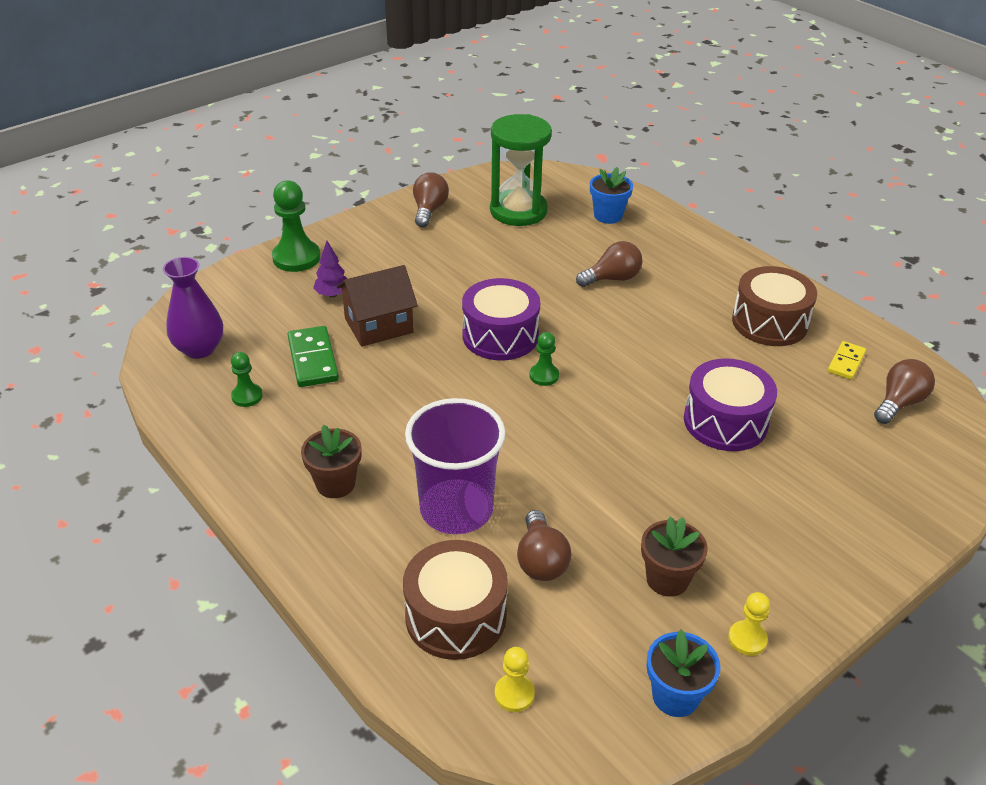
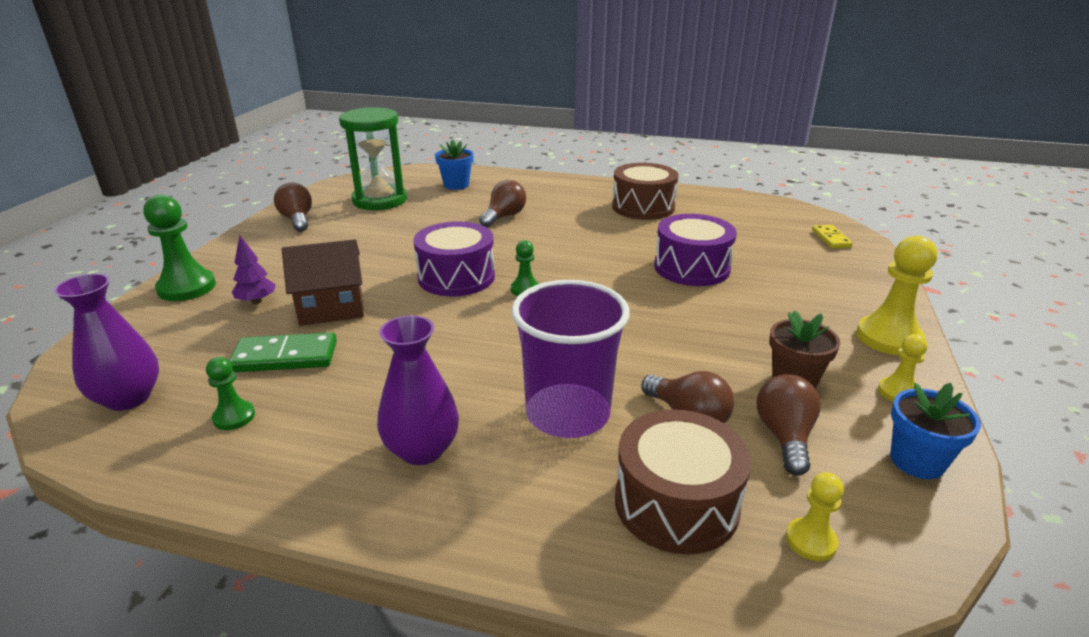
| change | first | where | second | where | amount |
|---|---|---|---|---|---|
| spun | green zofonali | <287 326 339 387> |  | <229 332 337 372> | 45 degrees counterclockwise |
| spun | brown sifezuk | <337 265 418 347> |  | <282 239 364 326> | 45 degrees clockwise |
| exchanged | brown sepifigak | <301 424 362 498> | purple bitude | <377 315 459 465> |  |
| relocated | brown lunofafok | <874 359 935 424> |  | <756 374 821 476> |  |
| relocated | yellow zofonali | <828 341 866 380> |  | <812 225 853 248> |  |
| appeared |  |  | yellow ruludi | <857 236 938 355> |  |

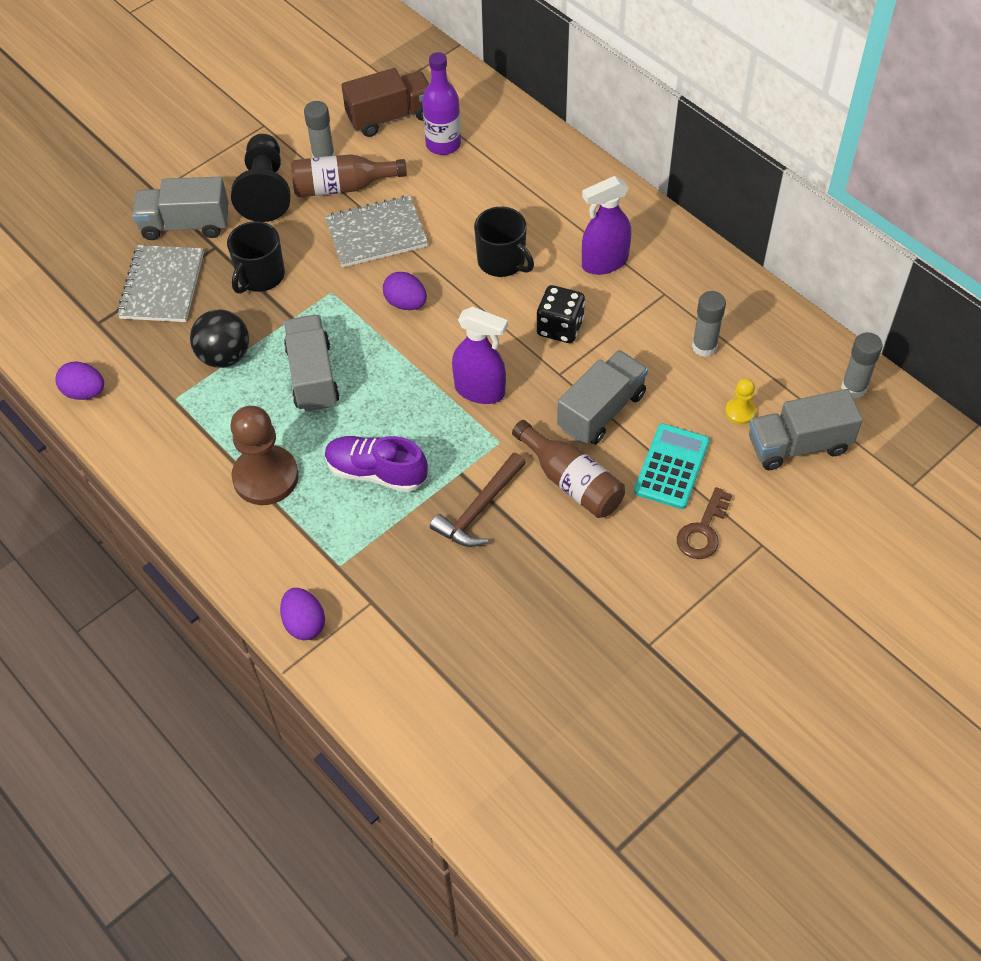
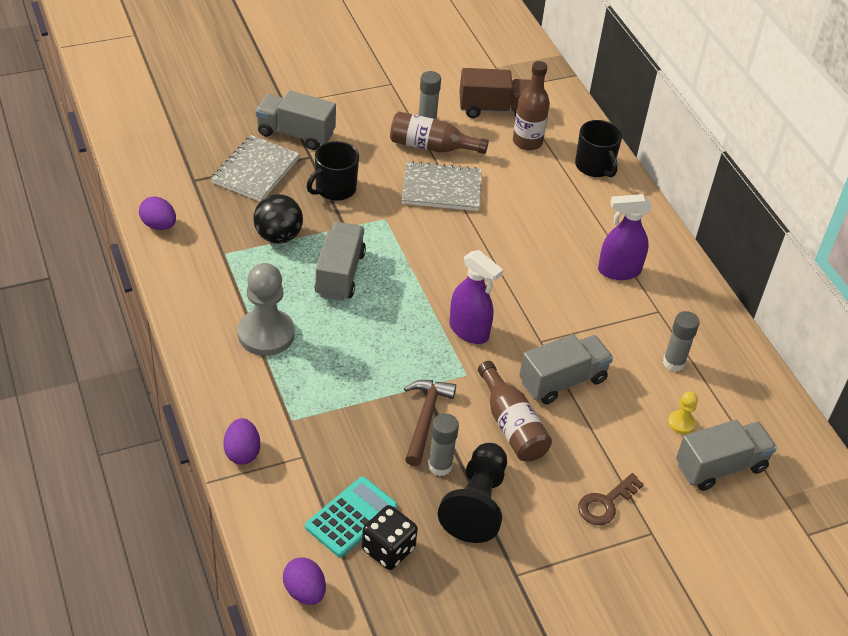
| change | first | where | second | where | amount |
|---|---|---|---|---|---|
| colour | brown ruludi | <230 406 299 505> | grey ruludi | <238 263 295 356> |  |
| relocated | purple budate | <383 272 427 310> |  | <283 557 326 605> |  |
| relocated | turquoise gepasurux | <634 424 710 509> |  | <305 477 398 557> |  |
| relocated | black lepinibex | <536 285 585 343> |  | <362 505 418 570> |  |
| spun | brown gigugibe | <430 453 526 547> |  | <404 380 456 466> | 135 degrees clockwise |
| relocated | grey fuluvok | <841 332 883 399> |  | <428 413 459 476> |  |
| relocated | black ruludi | <231 134 290 222> |  | <438 443 507 543> |  |
| colour | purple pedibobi | <422 52 461 155> | brown pedibobi | <513 61 550 151> |  |
| relocated | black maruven | <474 207 534 277> |  | <575 120 622 178> |  |
| spun | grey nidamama | <749 389 863 470> |  | <676 420 777 491> | 150 degrees clockwise |
| missing | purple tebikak | <325 436 428 492> |  |  |  |

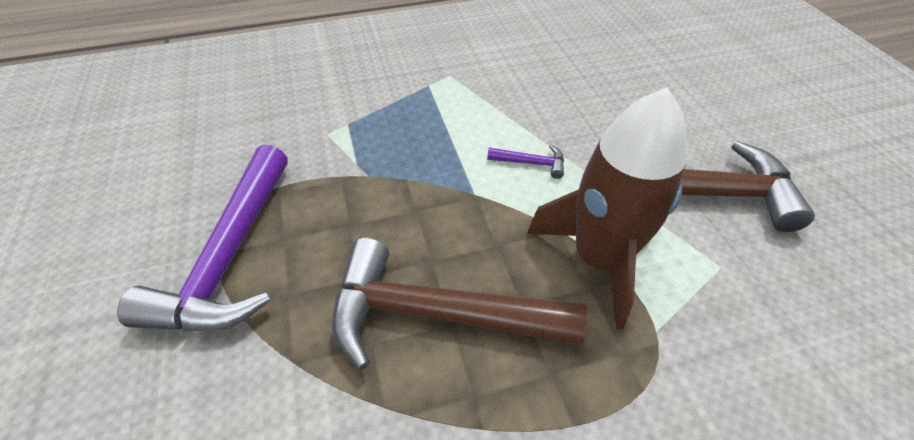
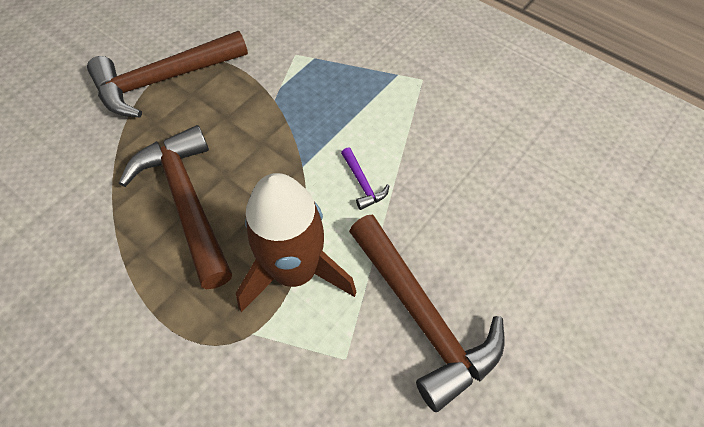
| change | first | where | second | where | amount |
|---|---|---|---|---|---|
| colour | purple gigugibe | <117 145 288 332> | brown gigugibe | <87 31 248 118> |  |

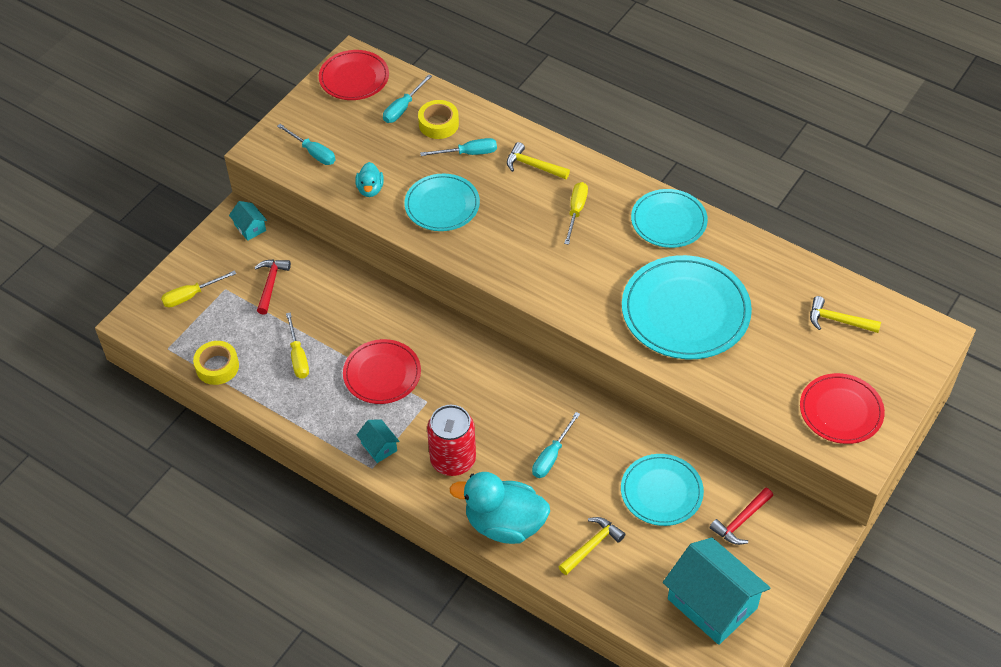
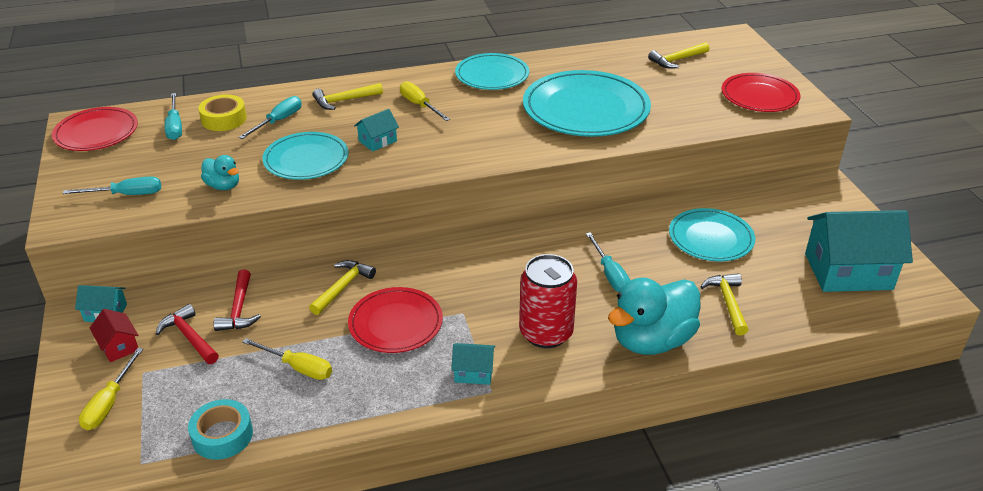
| change | first | where | second | where | amount |
|---|---|---|---|---|---|
| appeared |  |  | red sifezuk | <90 309 139 362> |  |
| colour | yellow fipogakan | <193 341 239 385> | turquoise fipogakan | <188 399 253 460> |  |
| relocated | red gigugibe | <709 487 773 545> |  | <213 269 261 331> |  |
| appeared |  |  | yellow gigugibe | <309 260 376 315> |  |
| appeared |  |  | turquoise sifezuk | <354 109 399 151> |  |

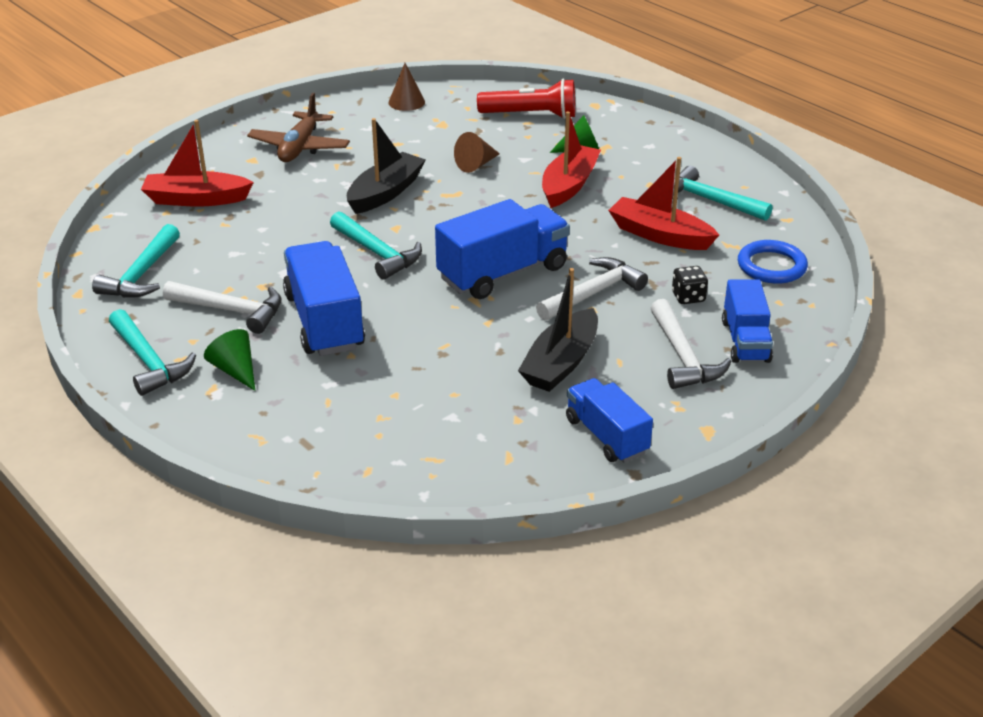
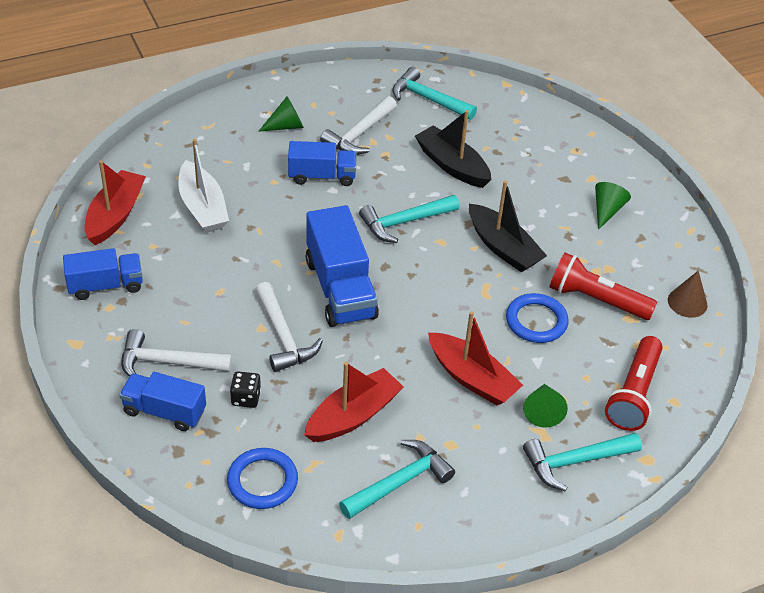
| change | first | where | second | where | amount |
|---|---|---|---|---|---|
| relocated | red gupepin | <141 120 254 207> |  | <85 160 146 245> |  |
| appeared |  |  | white gupepin | <178 139 229 233> |  |
| size | blue nidamama | <283 241 365 356> |  | <288 141 357 186> | x0.63 |
| relocated | black gupepin | <518 268 598 392> |  | <415 110 491 188> |  |
| exchanged | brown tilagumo | <454 132 500 173> | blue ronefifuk | <506 293 569 343> |  |
| relocated | turquoise gigugibe | <109 309 196 396> |  | <523 433 642 492> |  |
| appeared |  |  | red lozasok | <549 253 657 320> |  |
| exchanged | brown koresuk | <247 93 350 162> | green tilagumo | <595 182 631 230> |  |

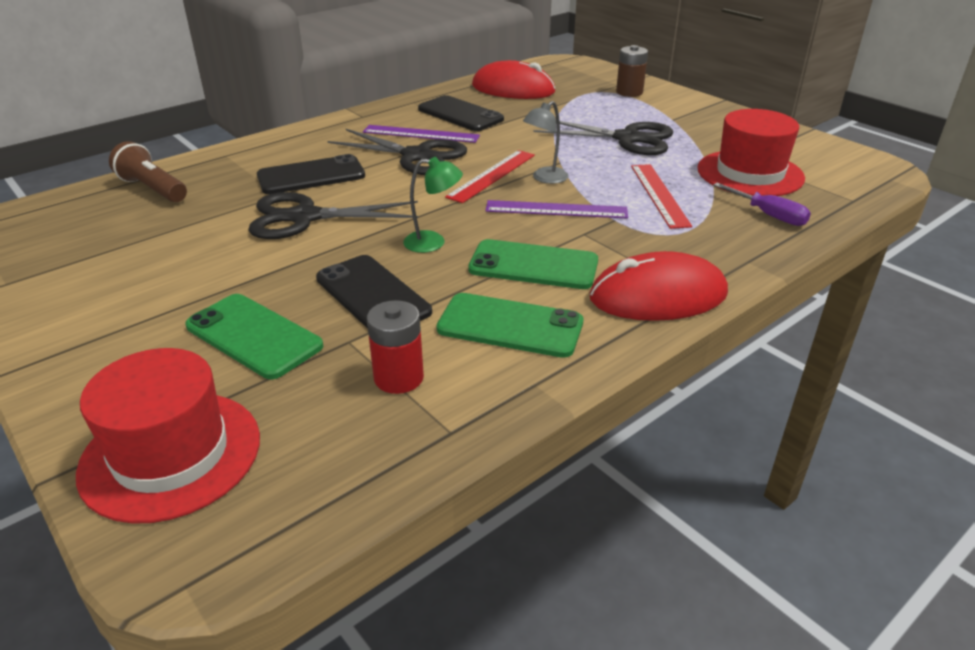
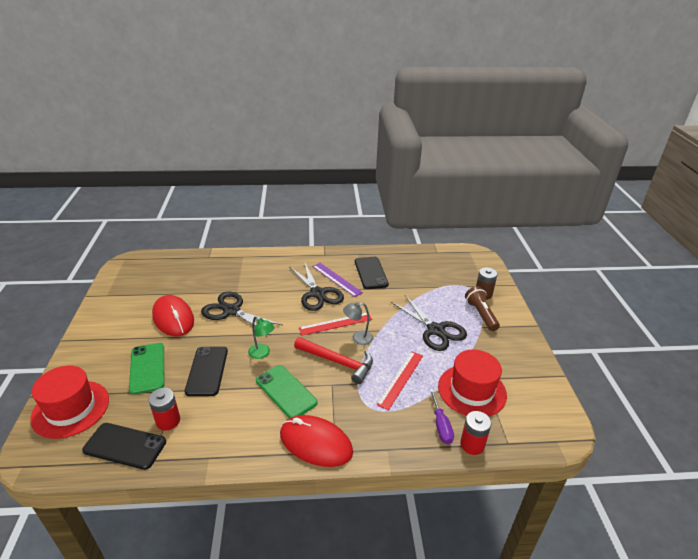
| change | first | where | second | where | amount |
|---|---|---|---|---|---|
| relocated | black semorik | <257 154 365 194> |  | <82 423 166 470> |  |
| relocated | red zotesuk | <472 60 555 99> |  | <152 295 194 336> |  |
| exchanged | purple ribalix | <485 200 628 219> | red gigugibe | <294 337 373 384> |  |
| appeared |  |  | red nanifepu | <460 411 491 455> |  |
| relocated | brown lozasok | <109 141 187 202> |  | <465 286 500 331> |  |
| missing | green semorik | <437 293 583 358> |  |  |  |

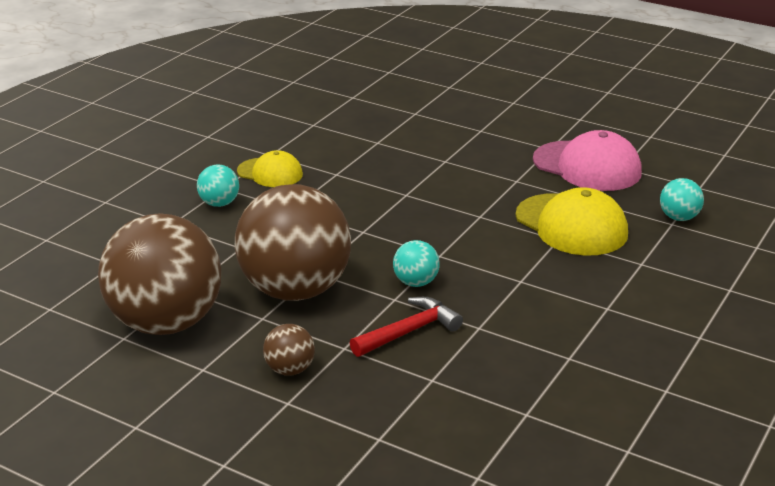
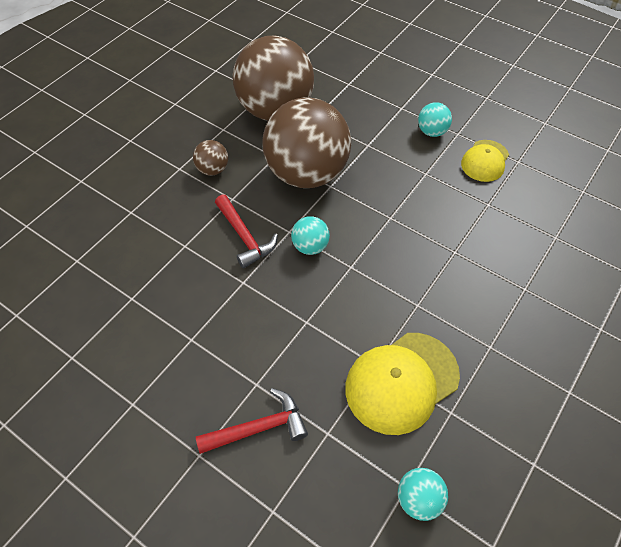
| change | first | where | second | where | amount |
|---|---|---|---|---|---|
| appeared |  |  | red gigugibe | <196 388 308 454> |  |
| missing | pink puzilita | <533 130 642 191> |  |  |  |

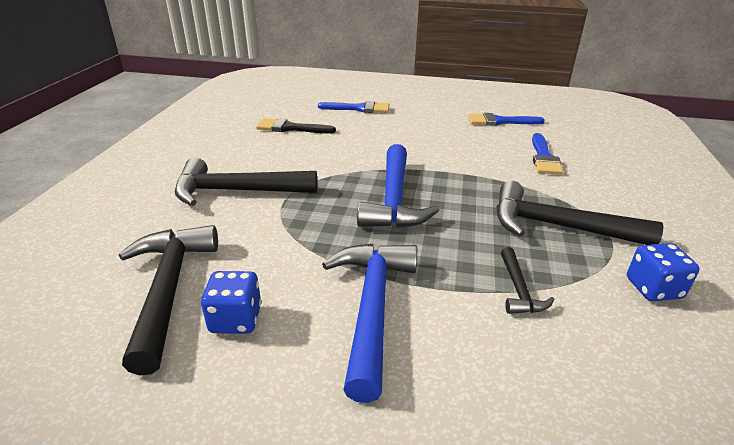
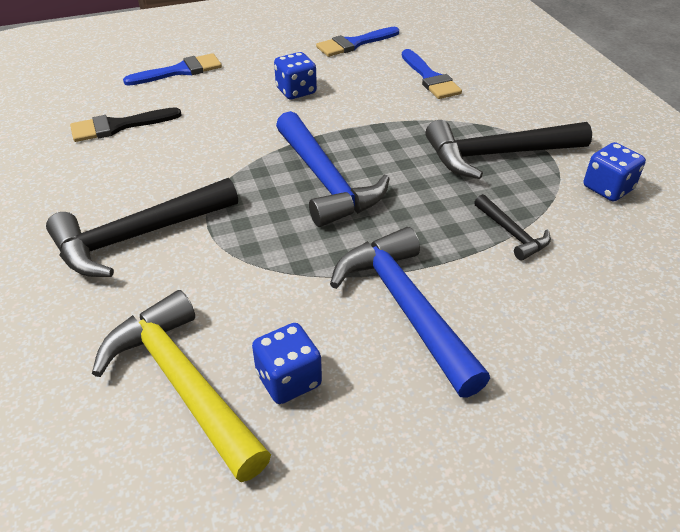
| change | first | where | second | where | amount |
|---|---|---|---|---|---|
| colour | black gigugibe | <119 225 218 375> | yellow gigugibe | <92 290 271 482> |  |
| appeared |  |  | blue lepinibex | <274 52 317 99> |  |

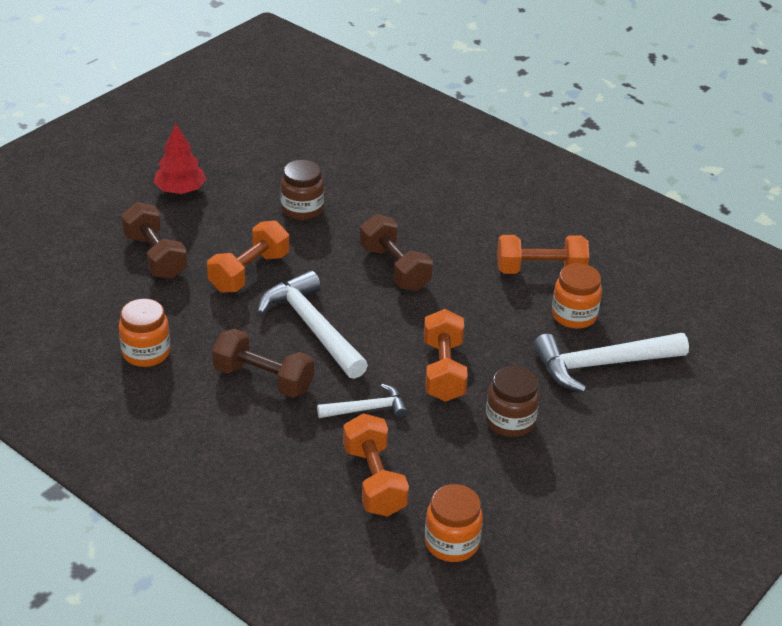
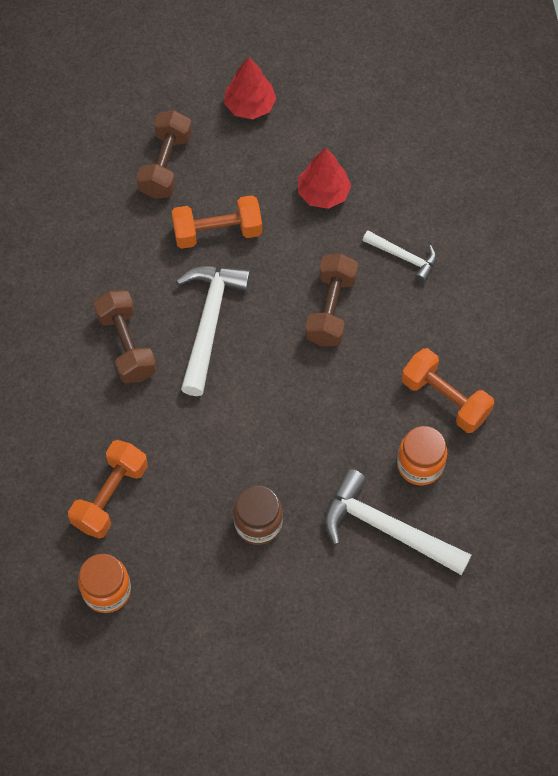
| change | first | where | second | where | amount |
|---|---|---|---|---|---|
| exchanged | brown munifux | <280 160 324 220> | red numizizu | <298 148 351 209> |  |
| relocated | white gigugibe | <317 384 408 418> |  | <363 231 437 282> |  |
| missing | orange munifux | <119 298 170 367> |  |  |  |
| missing | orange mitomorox | <424 309 468 402> |  |  |  |

